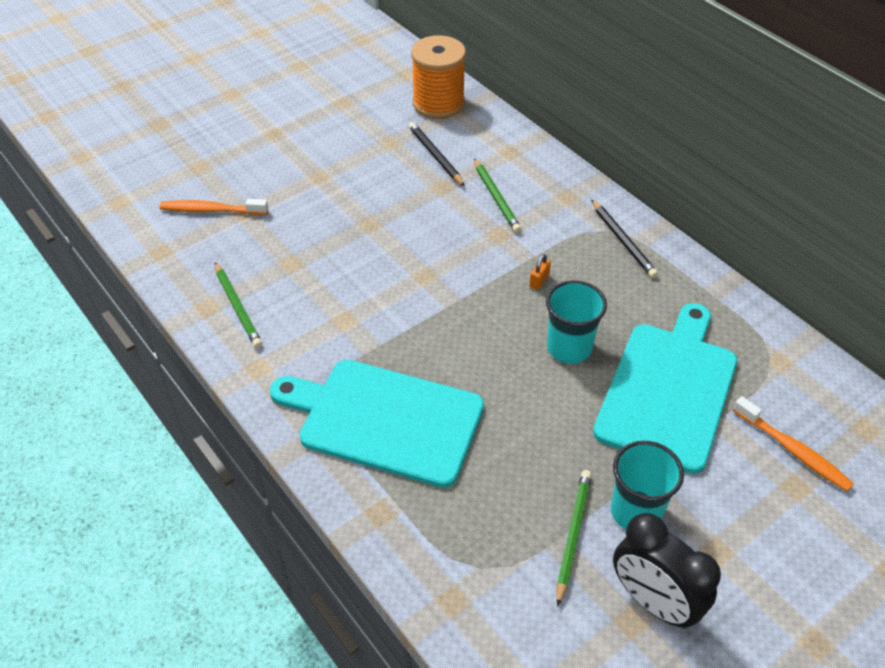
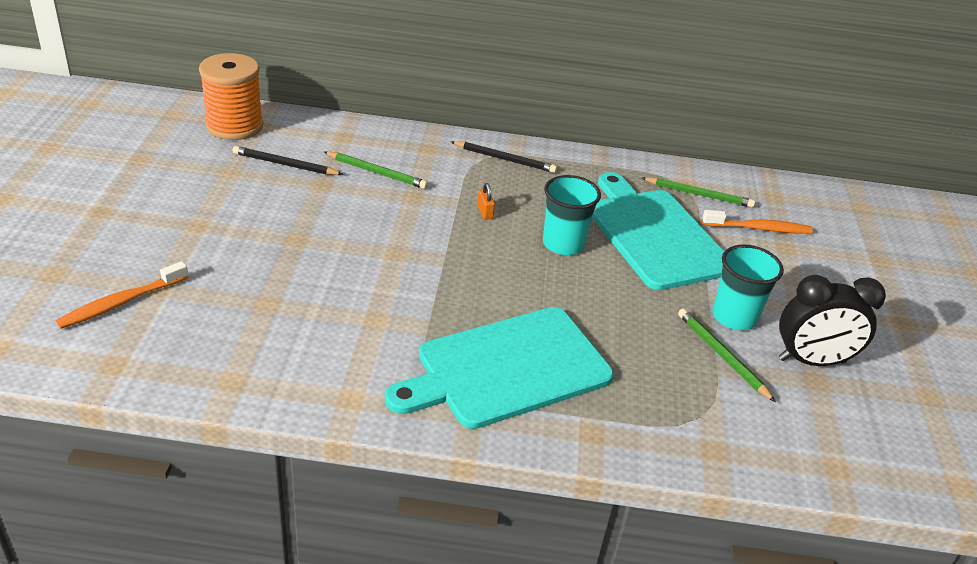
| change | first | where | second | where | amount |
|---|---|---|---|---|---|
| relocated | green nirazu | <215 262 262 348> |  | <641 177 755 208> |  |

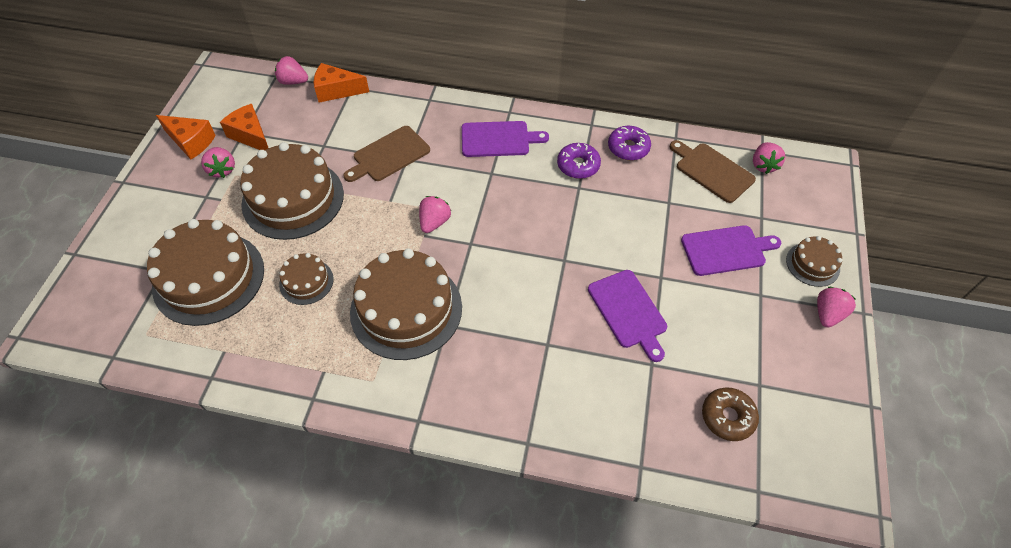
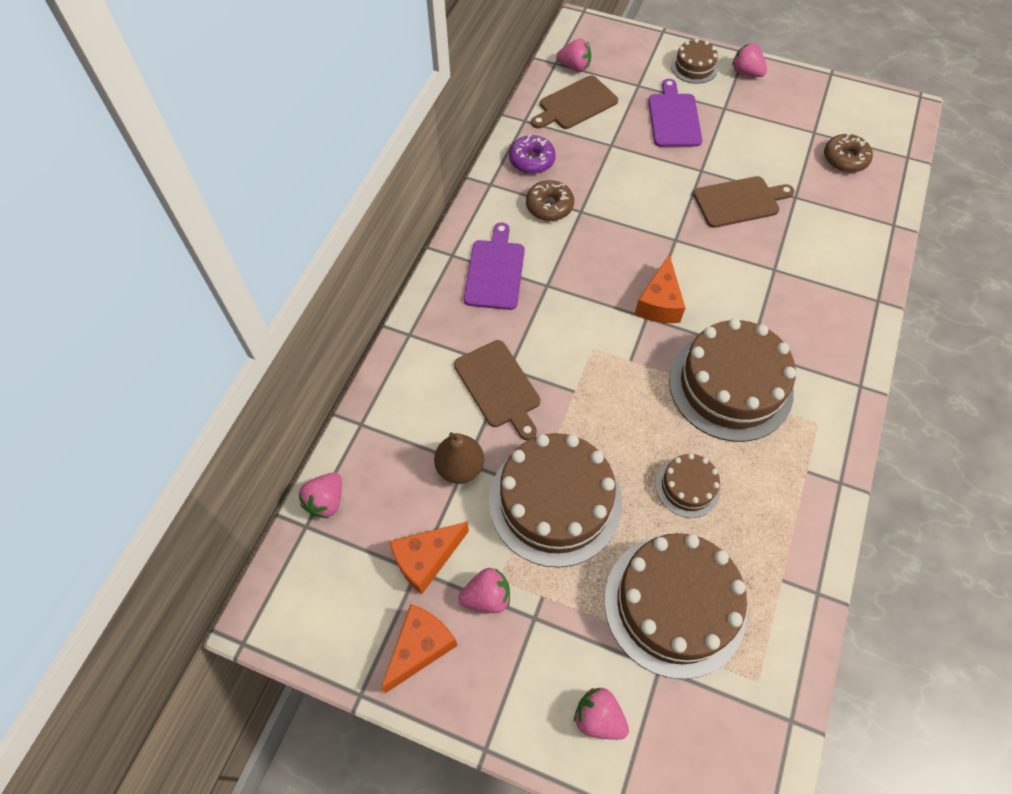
| change | first | where | second | where | amount |
|---|---|---|---|---|---|
| appeared |  |  | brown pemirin | <434 432 484 484> |  |
| colour | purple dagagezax | <557 143 601 179> | brown dagagezax | <526 180 574 221> |  |
| relocated | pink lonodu | <419 196 451 233> |  | <574 688 629 740> |  |
| relocated | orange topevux | <314 63 369 103> |  | <634 254 685 323> |  |
| colour | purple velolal | <588 270 667 362> | brown velolal | <693 176 794 228> |  |

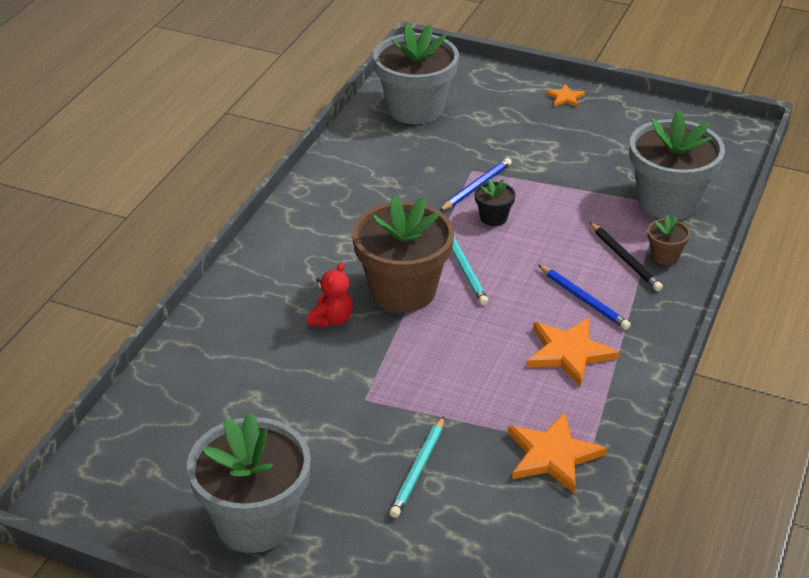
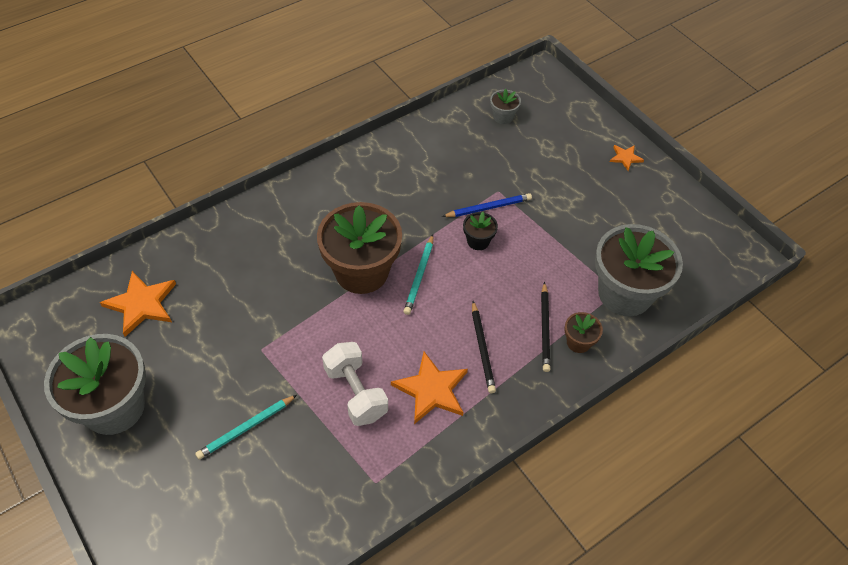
| change | first | where | second | where | amount |
|---|---|---|---|---|---|
| relocated | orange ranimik | <508 413 607 494> |  | <100 271 176 337> |  |
| appeared |  |  | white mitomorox | <322 342 388 426> |  |
| colour | blue nirazu | <538 265 631 330> | black nirazu | <472 301 496 393> |  |
| size | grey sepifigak | <373 24 459 124> |  | <490 89 521 124> | x0.44 |
| missing | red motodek | <307 262 353 328> |  |  |  |

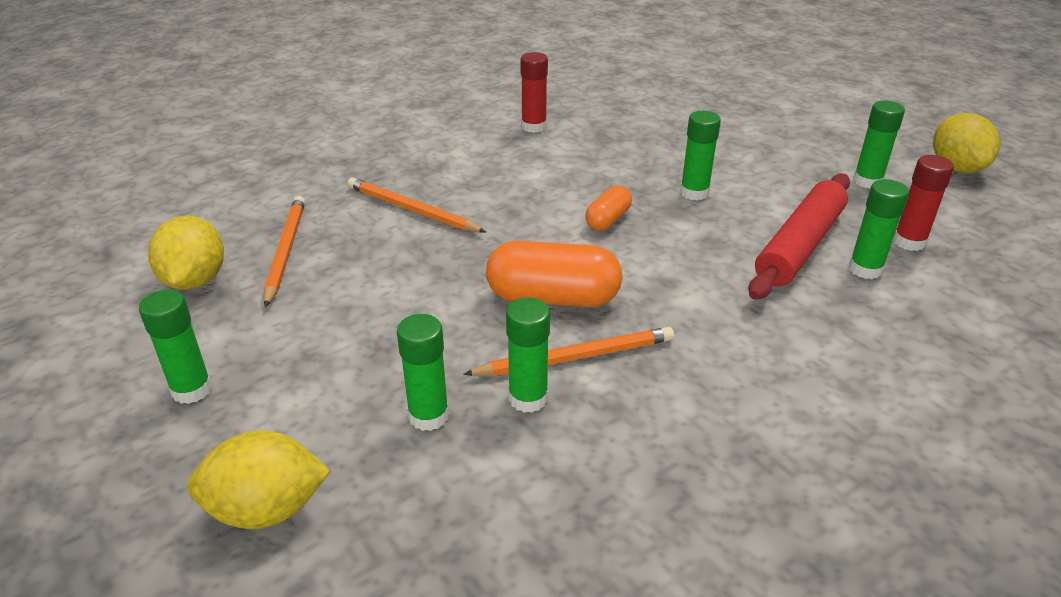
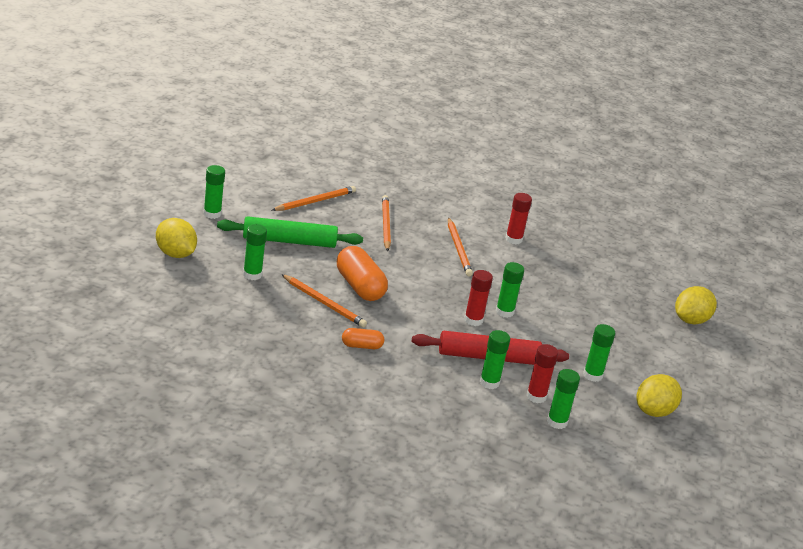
| change | first | where | second | where | amount |
|---|---|---|---|---|---|
| appeared |  |  | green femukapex | <217 216 363 248> |  |
| relocated | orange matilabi | <585 185 632 231> |  | <342 328 384 349> |  |
| appeared |  |  | orange nirazu | <448 217 473 276> |  |
| appeared |  |  | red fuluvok | <464 270 493 326> |  |
| relocated | green fuluvok | <506 297 550 413> |  | <547 369 580 429> |  |
| relocated | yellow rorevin | <148 216 224 290> |  | <675 286 717 324> |  |

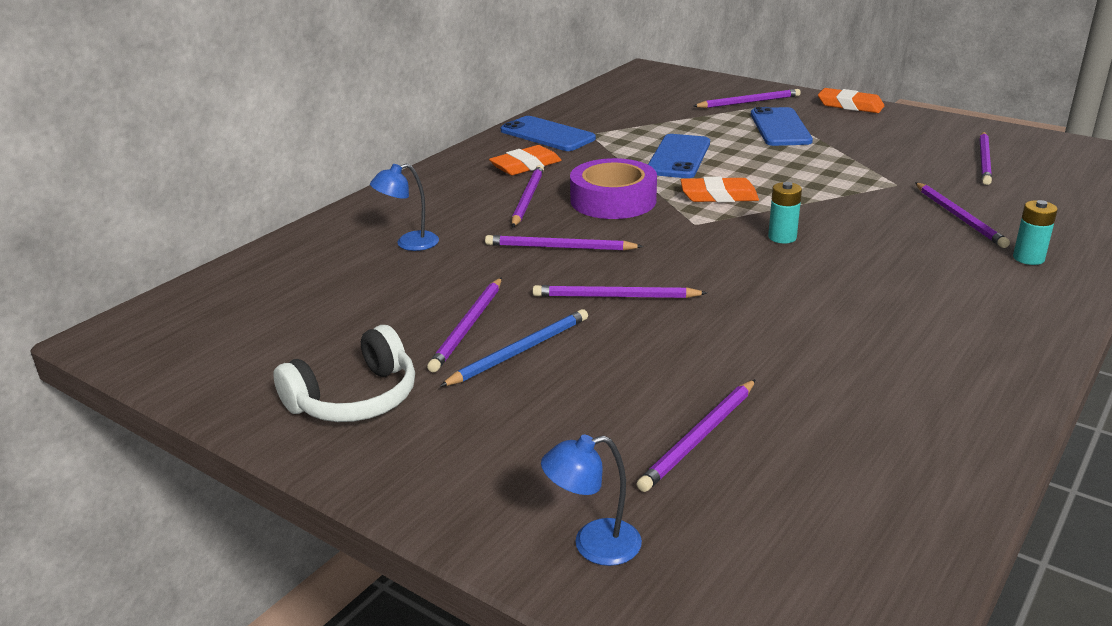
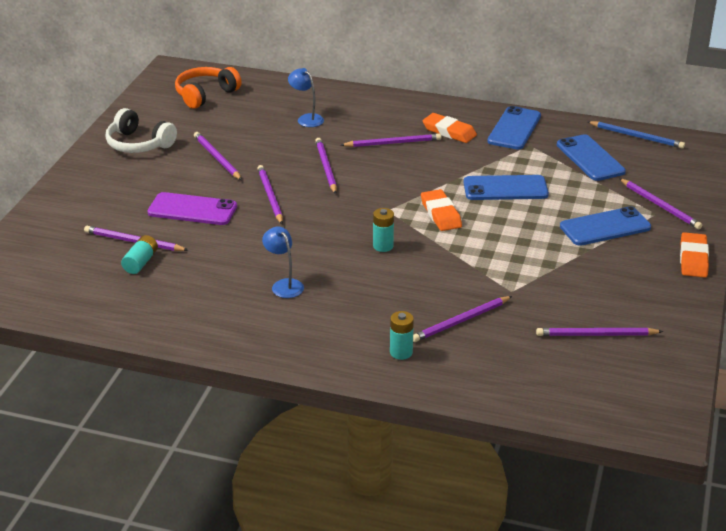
| change | first | where | second | where | amount |
|---|---|---|---|---|---|
| appeared |  |  | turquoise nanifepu | <121 235 158 274> |  |
| appeared |  |  | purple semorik | <147 192 237 225> |  |
| appeared |  |  | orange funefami | <175 67 242 109> |  |
| spun | purple nirazu | <427 277 502 372> |  | <194 132 242 180> | 60 degrees clockwise |
| relocated | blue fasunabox | <541 435 642 566> |  | <262 226 304 298> |  |
| appeared |  |  | blue semorik | <557 134 626 181> |  |
| relocated | blue nirazu | <439 309 588 387> |  | <587 121 685 149> |  |
| missing | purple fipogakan | <570 158 657 219> |  |  |  |

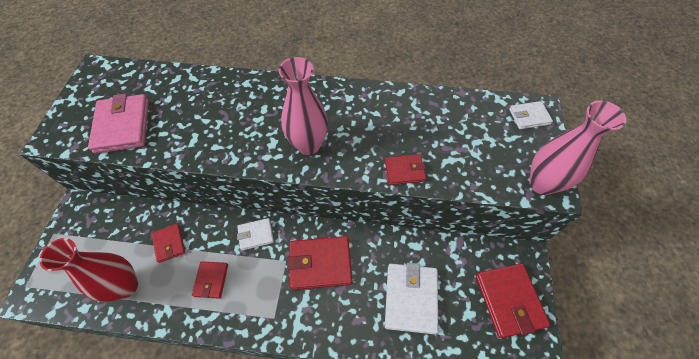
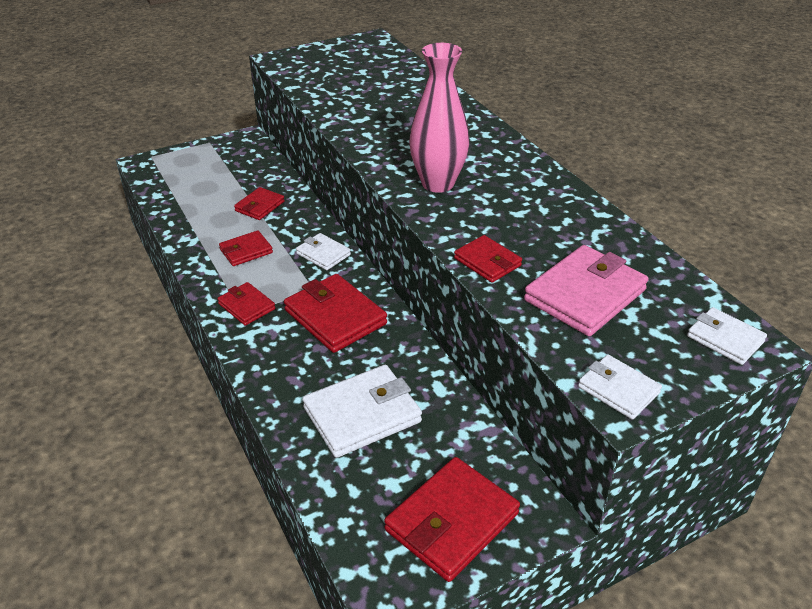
| change | first | where | second | where | amount |
|---|---|---|---|---|---|
| appeared |  |  | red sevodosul | <217 282 275 326> |  |
| relocated | pink sevodosul | <88 94 149 154> |  | <524 245 649 336> |  |
| exchanged | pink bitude | <529 101 626 195> | white sevodosul | <578 355 662 419> |  |
| missing | red bitude | <39 238 138 302> |  |  |  |

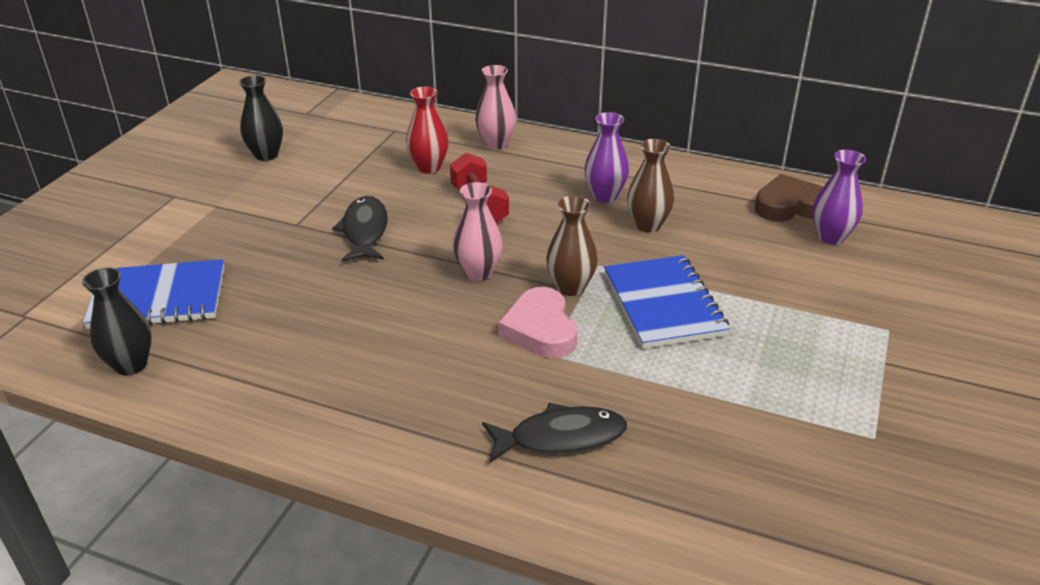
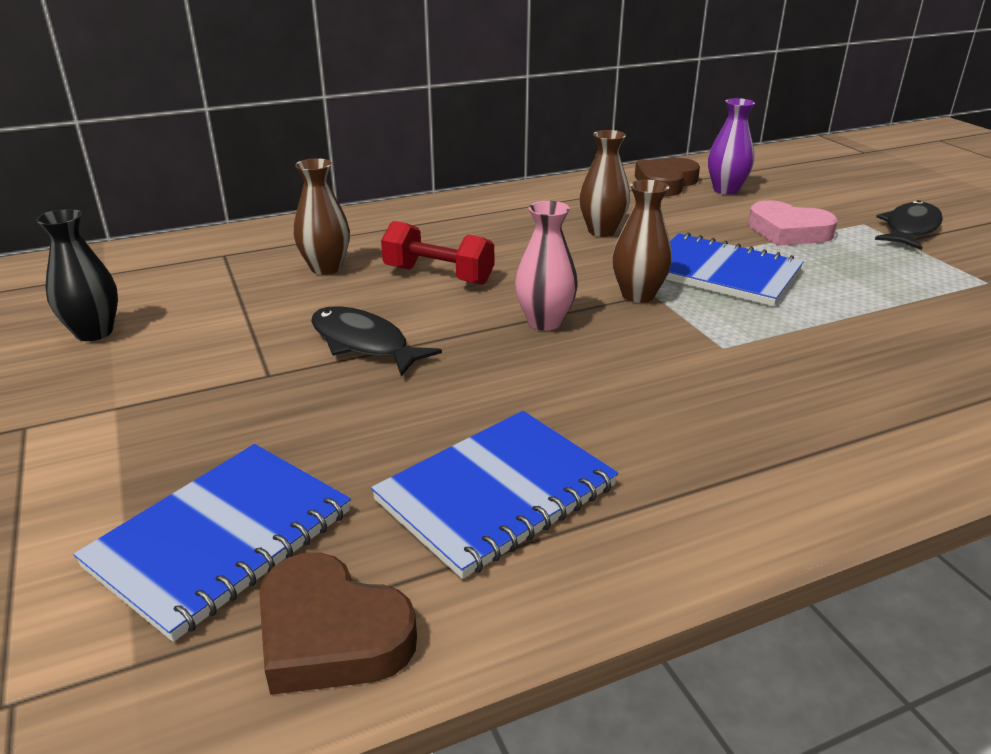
| change | first | where | second | where | amount |
|---|---|---|---|---|---|
| exchanged | black bitude | <82 268 152 376> | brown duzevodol | <259 553 417 695> |  |
| colour | red bitude | <406 87 449 174> | brown bitude | <294 158 350 275> |  |
| appeared |  |  | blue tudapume | <371 411 618 579> |  |
| relocated | pink duzevodol | <498 287 577 358> |  | <748 200 838 246> |  |
| relocated | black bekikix | <482 403 627 463> |  | <875 200 943 250> |  |
| missing | pink bitude | <475 65 516 149> |  |  |  |
| missing | purple bitude | <584 112 629 203> |  |  |  |

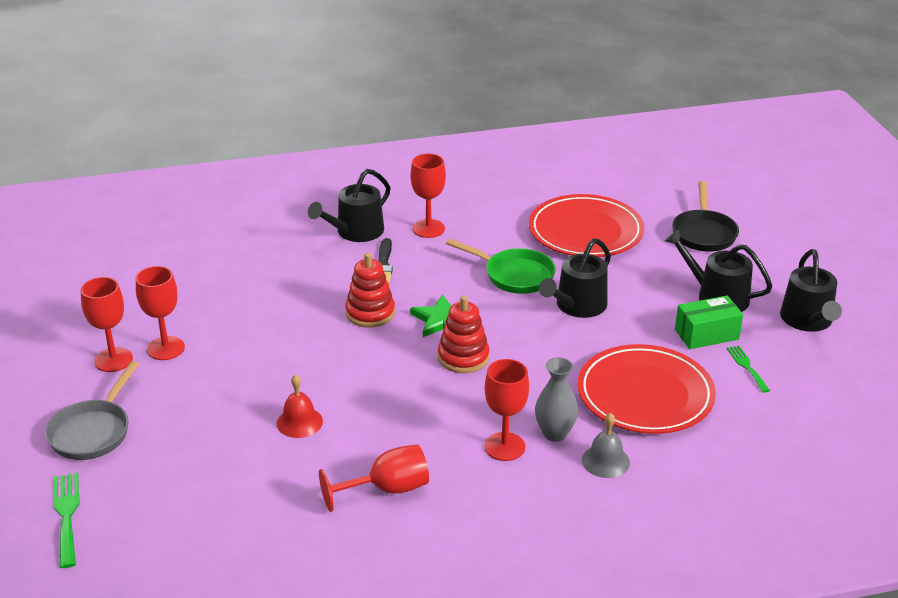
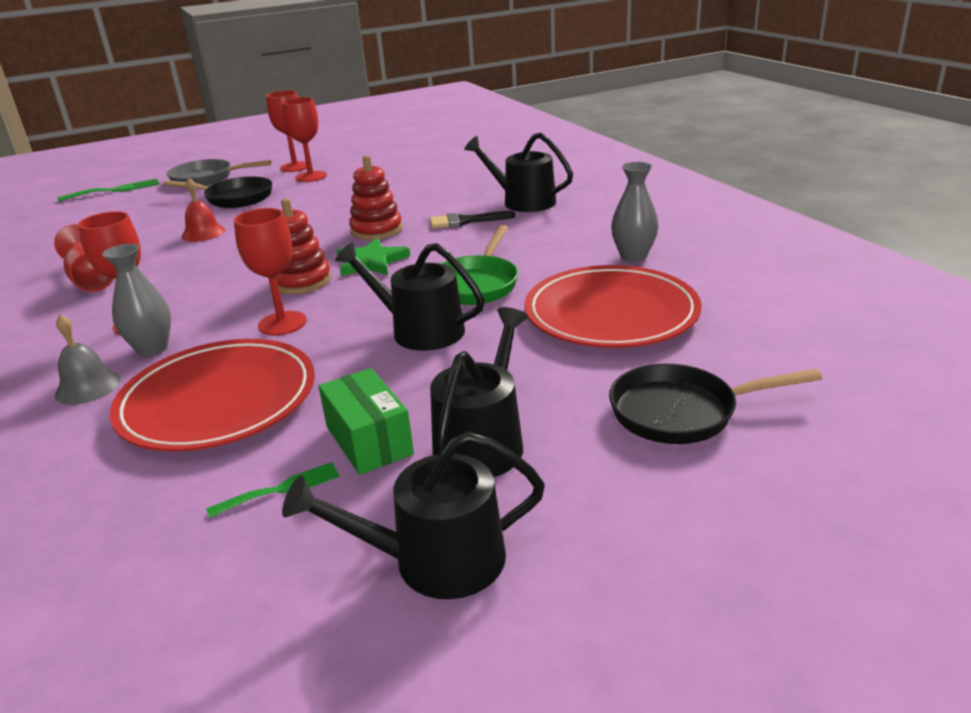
| change | first | where | second | where | amount |
|---|---|---|---|---|---|
| appeared |  |  | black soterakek | <163 177 272 208> |  |
| relocated | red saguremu | <411 154 446 238> |  | <234 208 307 336> |  |
| appeared |  |  | grey bitude | <611 162 659 262> |  |

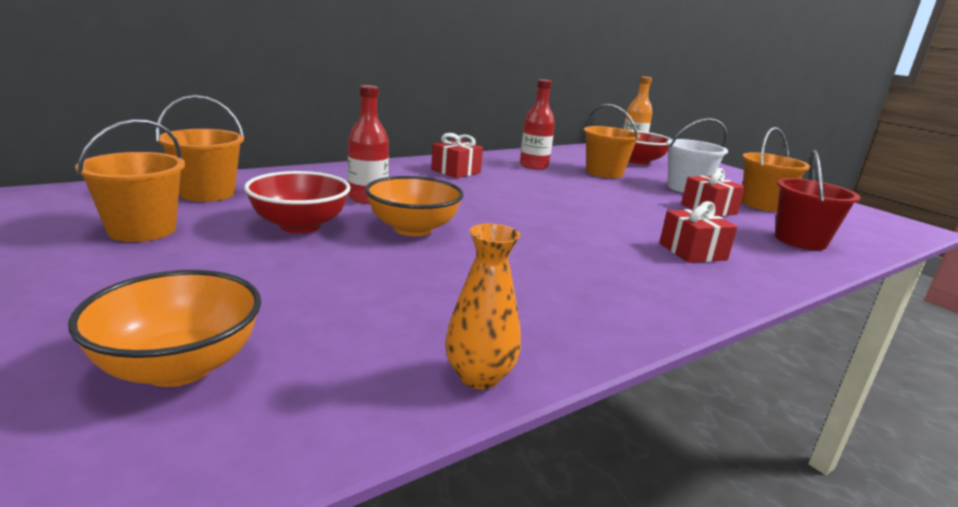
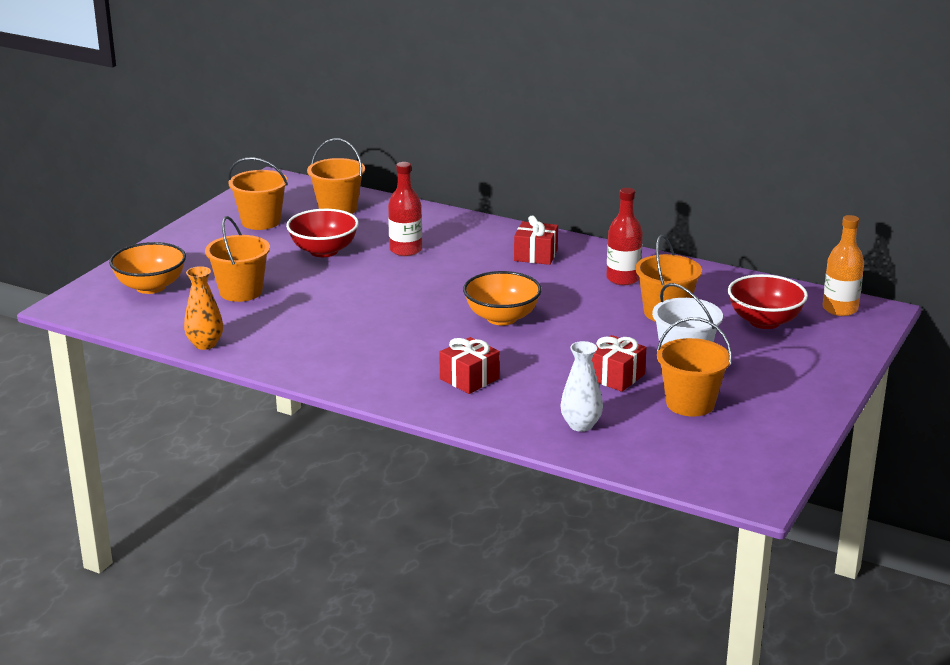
| change | first | where | second | where | amount |
|---|---|---|---|---|---|
| appeared |  |  | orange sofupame | <205 216 270 302> |  |
| relocated | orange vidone | <365 176 464 236> |  | <463 271 542 325> |  |
| exchanged | red sofupame | <775 150 860 250> | white bitude | <560 341 603 432> |  |

